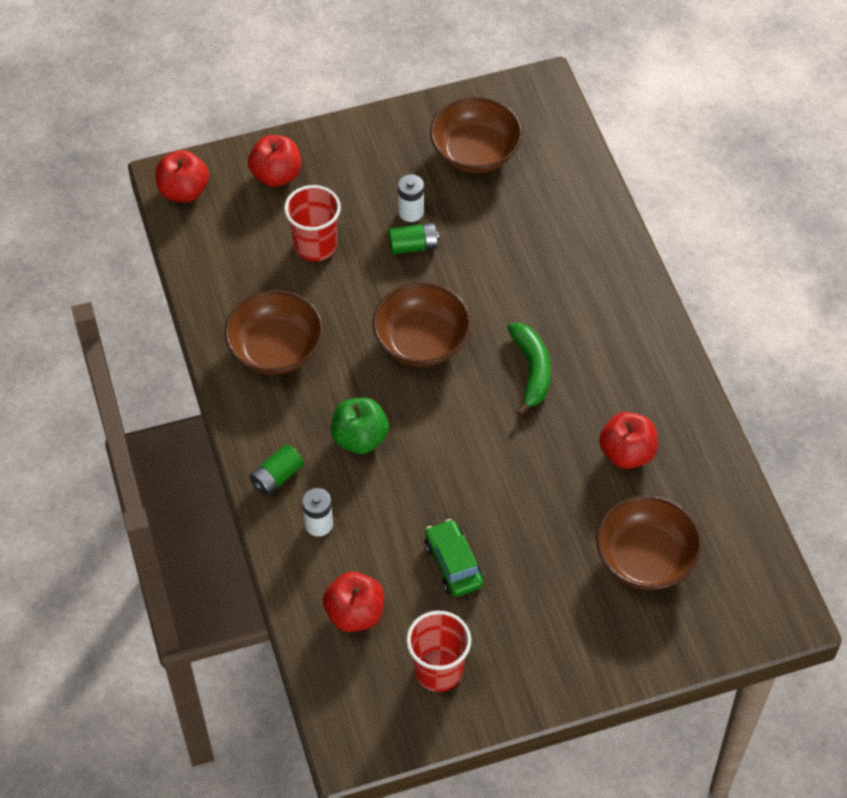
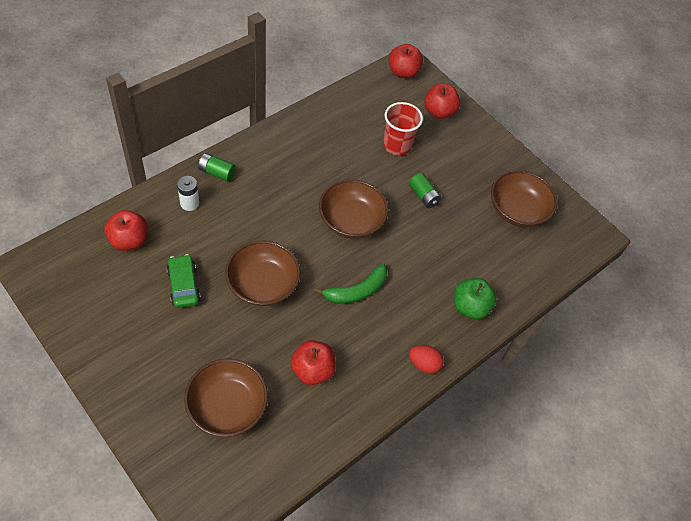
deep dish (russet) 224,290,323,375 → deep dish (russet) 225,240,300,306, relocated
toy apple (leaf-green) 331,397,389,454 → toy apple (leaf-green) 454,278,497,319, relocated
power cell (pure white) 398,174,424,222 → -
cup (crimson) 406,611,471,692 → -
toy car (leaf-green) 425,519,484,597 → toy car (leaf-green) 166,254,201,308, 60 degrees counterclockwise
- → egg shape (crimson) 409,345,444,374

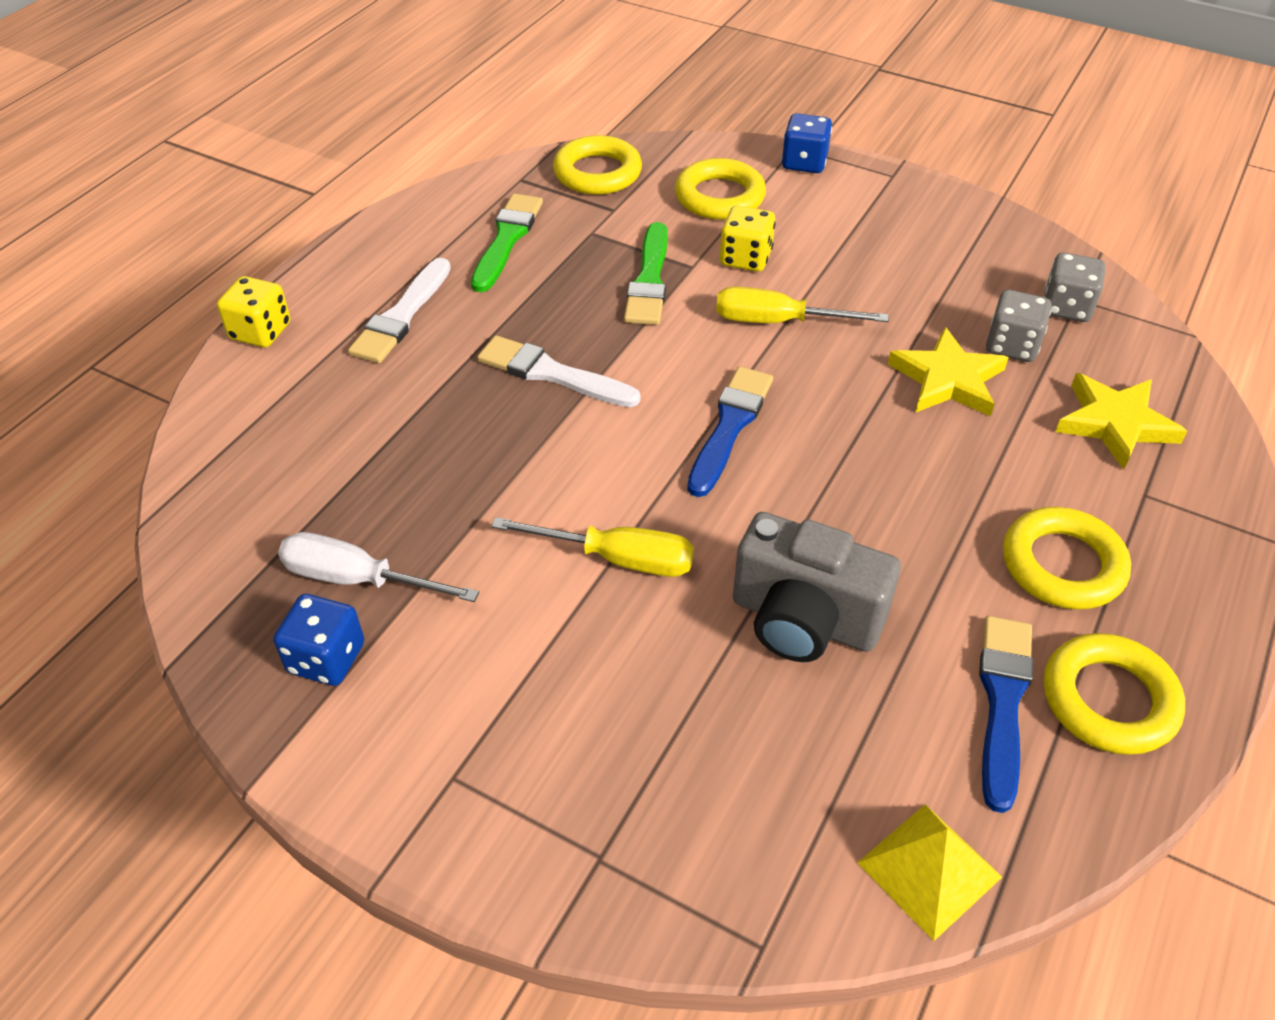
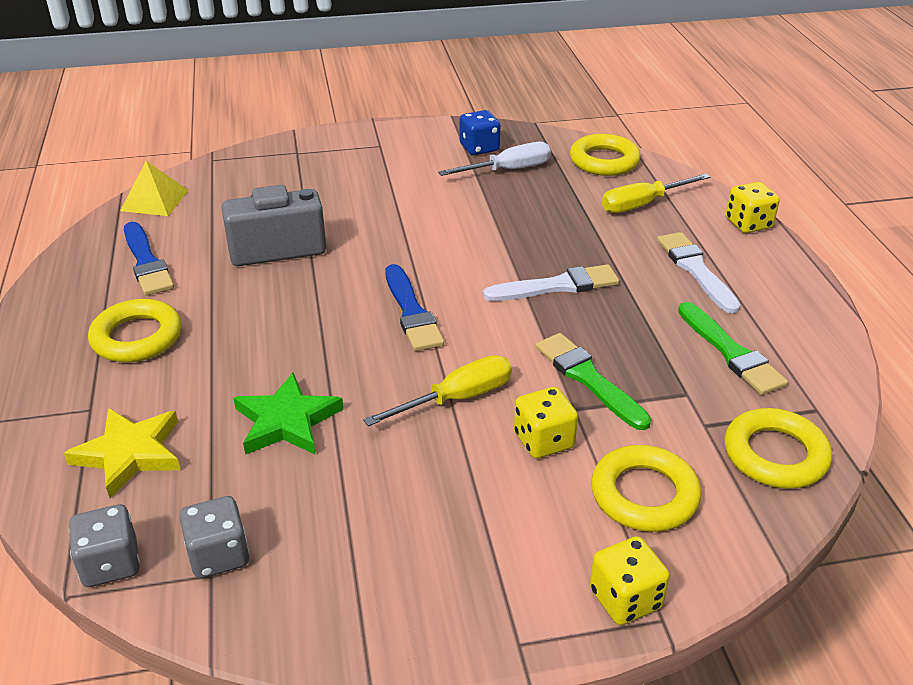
hand screwdriver (bright yellow) 491,517,694,577 → hand screwdriver (bright yellow) 602,173,710,213, relocated
die (blue) 782,113,832,173 → die (bright yellow) 590,536,670,625
star (bright yellow) 888,327,1009,416 → star (leaf-green) 234,372,343,455
die (grey) 986,290,1052,362 → die (grey) 69,504,140,587, relocated
ring (bright yellow) 1044,633,1185,755 → ring (bright yellow) 570,134,641,176, relocated

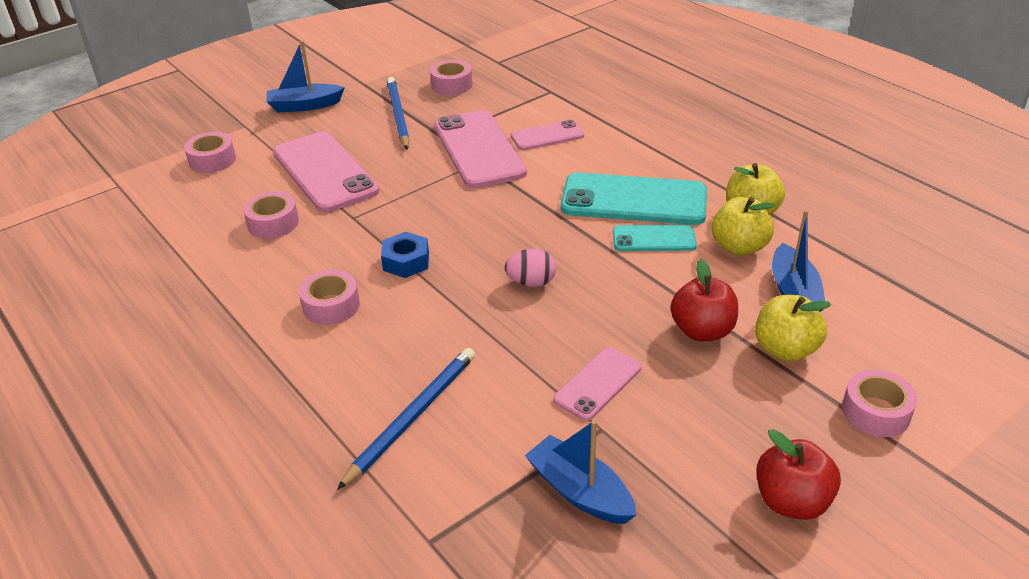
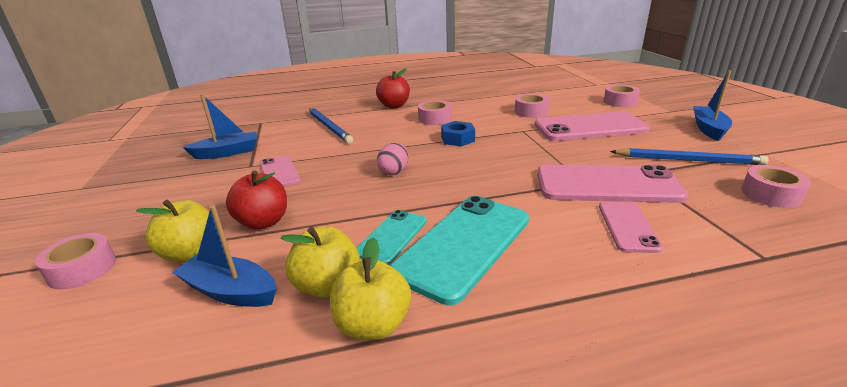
toy apple (crimson) 756,429,841,520 → toy apple (crimson) 376,68,410,108, relocated

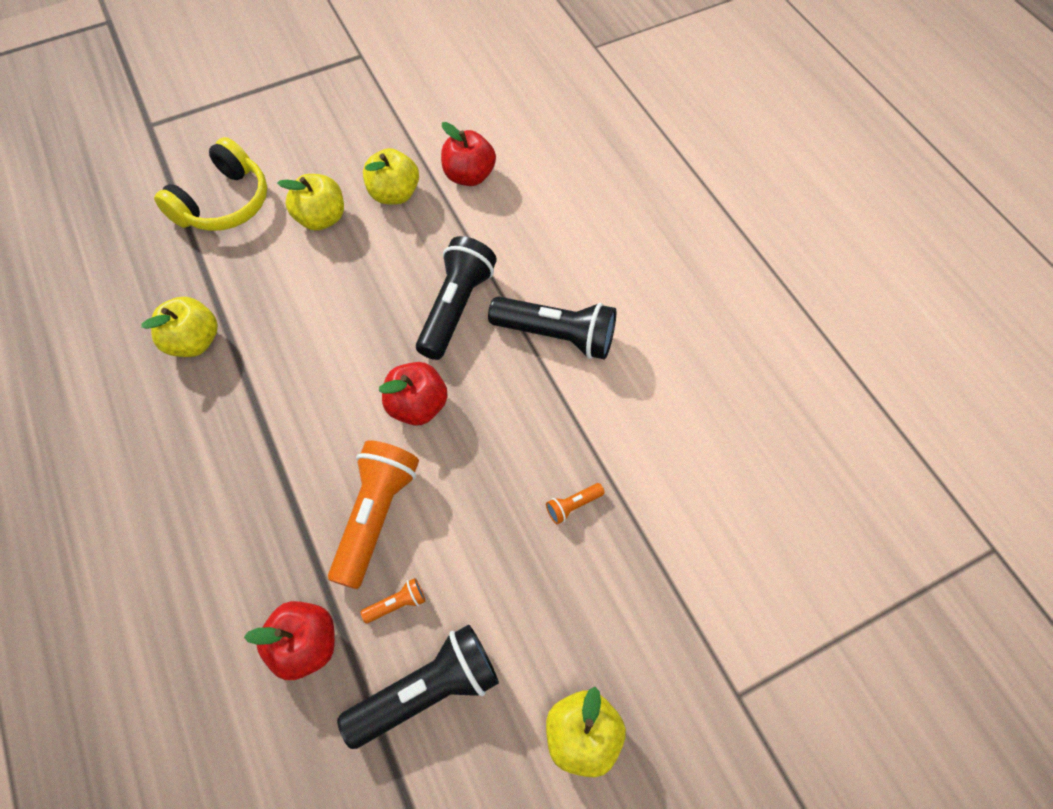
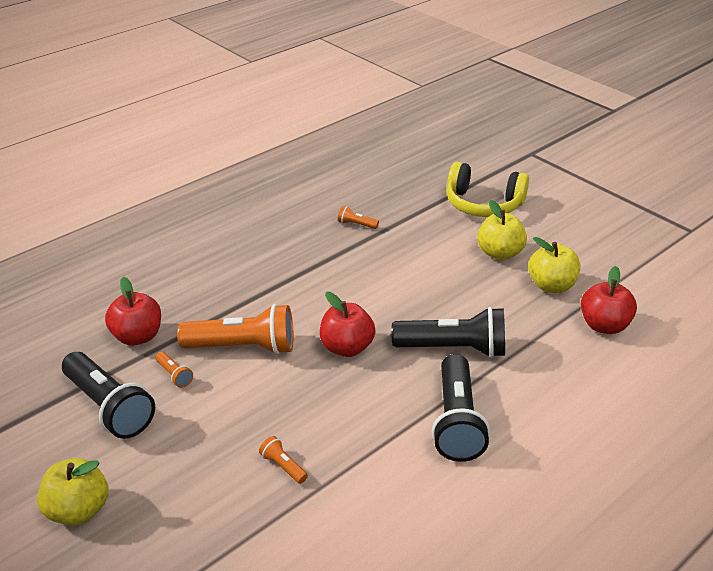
toy apple (bright yellow) 141,297,218,357 → flashlight (orange) 338,206,379,229

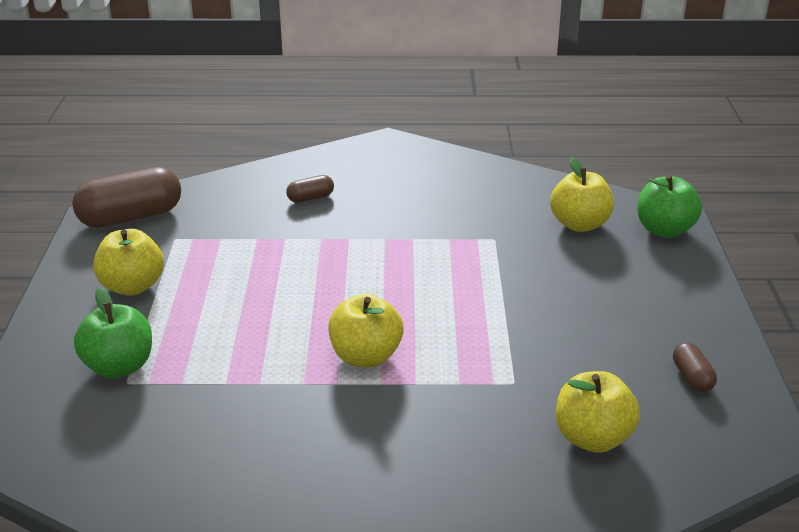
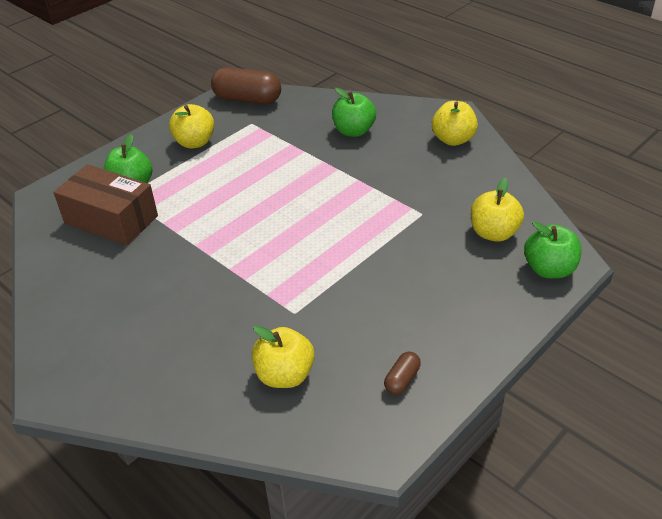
pill (russet) 286,175,334,203 → toy apple (leaf-green) 332,88,376,137
toy apple (bright yellow) 328,294,404,367 → toy apple (bright yellow) 432,101,478,146, relocated
- → parcel (russet) 53,164,158,246

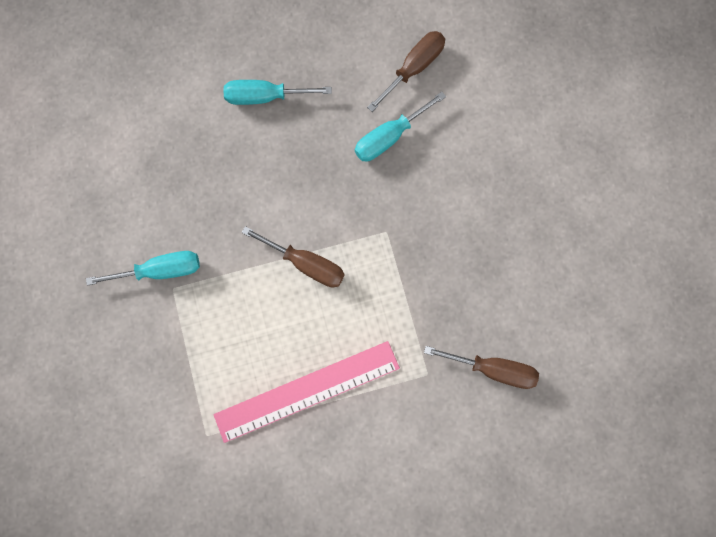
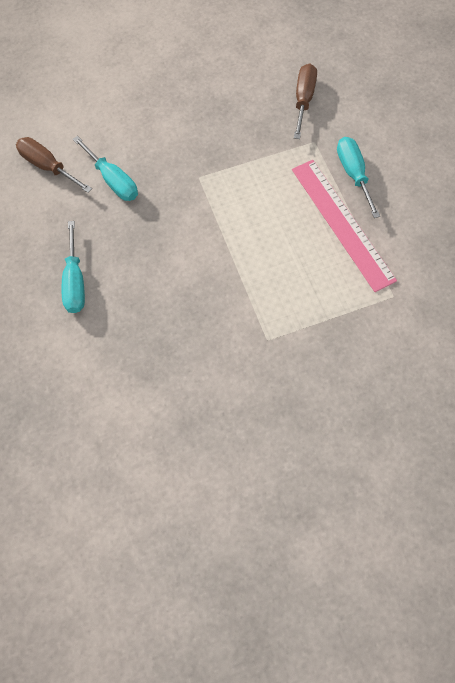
hand screwdriver (teal) 86,251,200,286 → hand screwdriver (teal) 337,137,380,218, relocated
hand screwdriver (russet) 242,226,345,287 → -

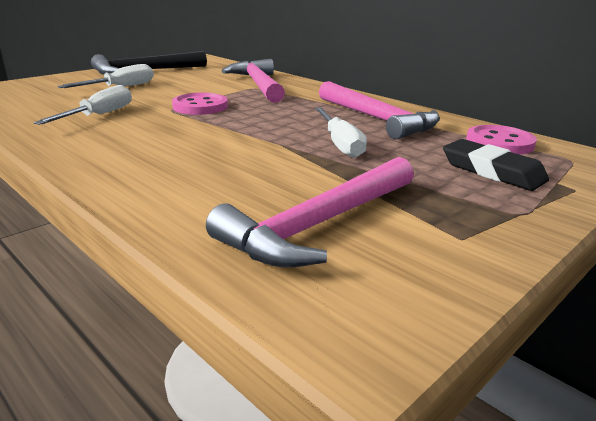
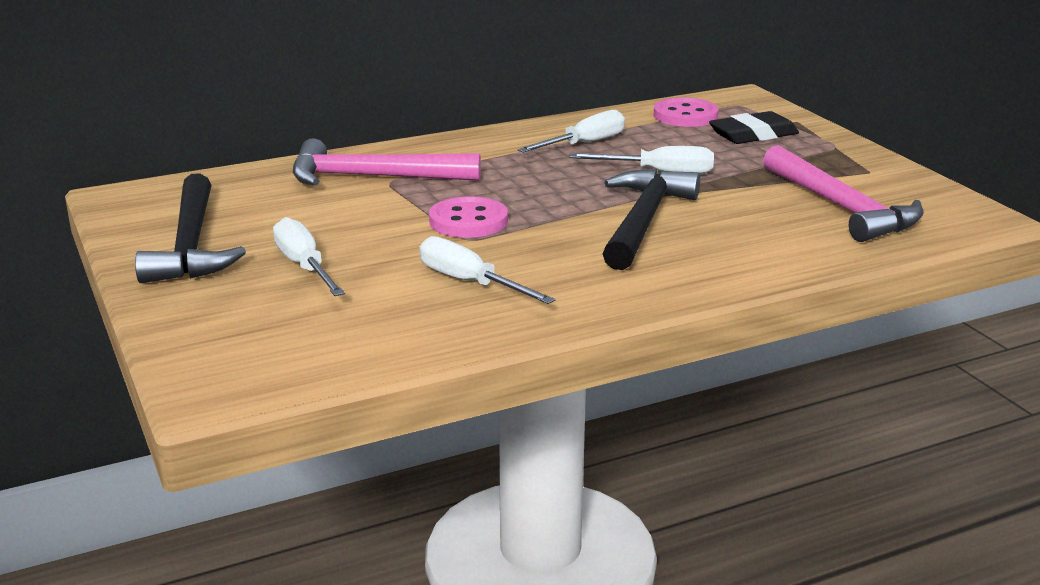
carpenter's hammer (pink) 319,81,440,140 → hand screwdriver (pure white) 518,110,625,153
- → carpenter's hammer (black) 603,169,700,270

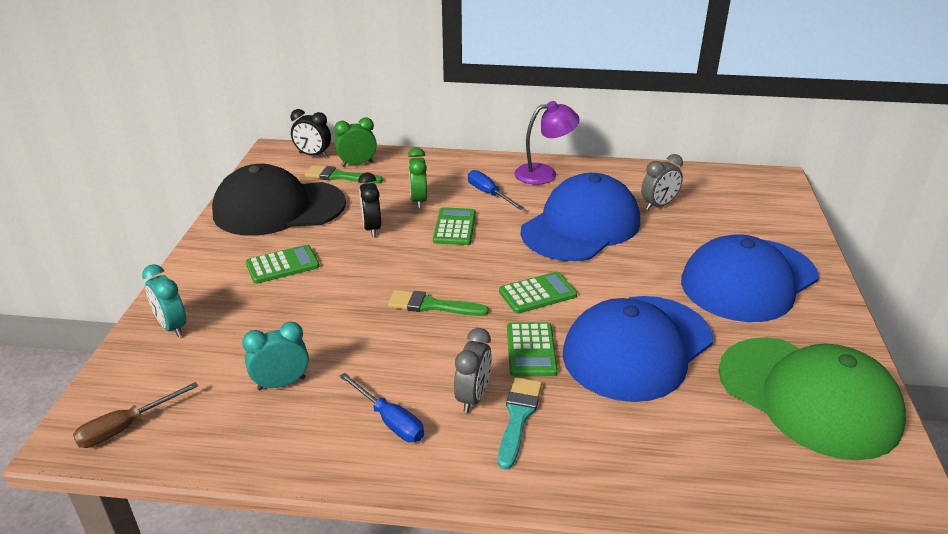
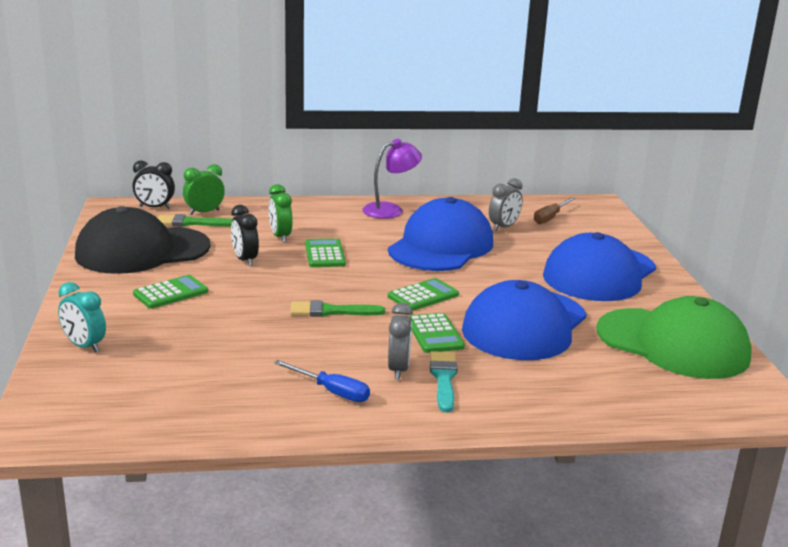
hand screwdriver (russet) 73,382,198,448 → hand screwdriver (russet) 534,197,575,224, relocated
bedside clock (teal) 242,322,309,390 → -
hand screwdriver (blue) 468,170,524,210 → -

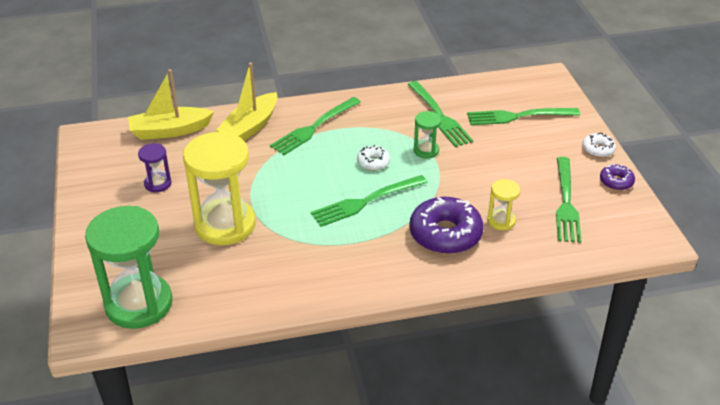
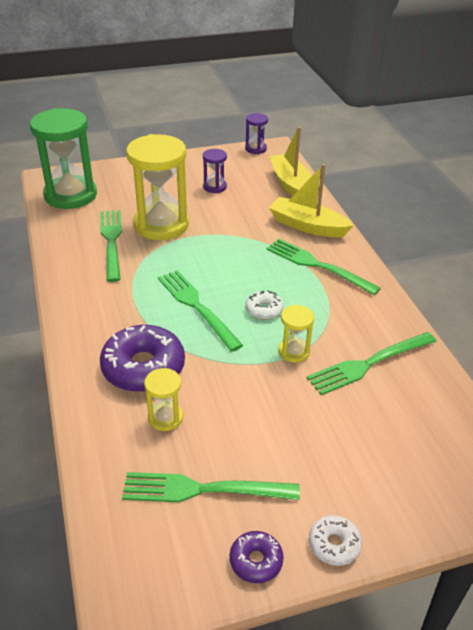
sand timer (leaf-green) 414,111,441,158 → sand timer (bright yellow) 278,305,314,363
table fork (leaf-green) 467,108,580,125 → table fork (leaf-green) 100,210,122,282, relocated
- → sand timer (violet) 245,113,268,154

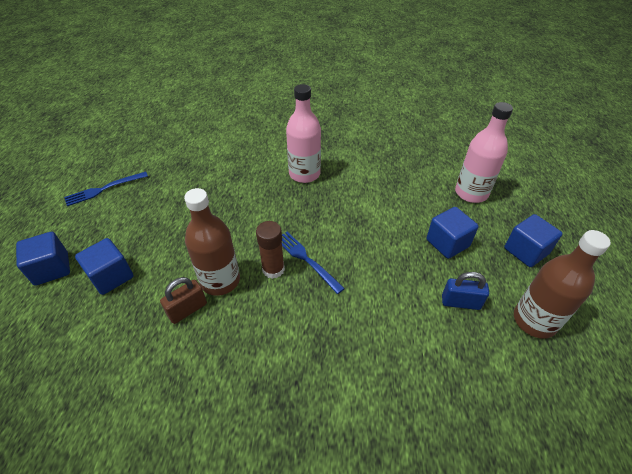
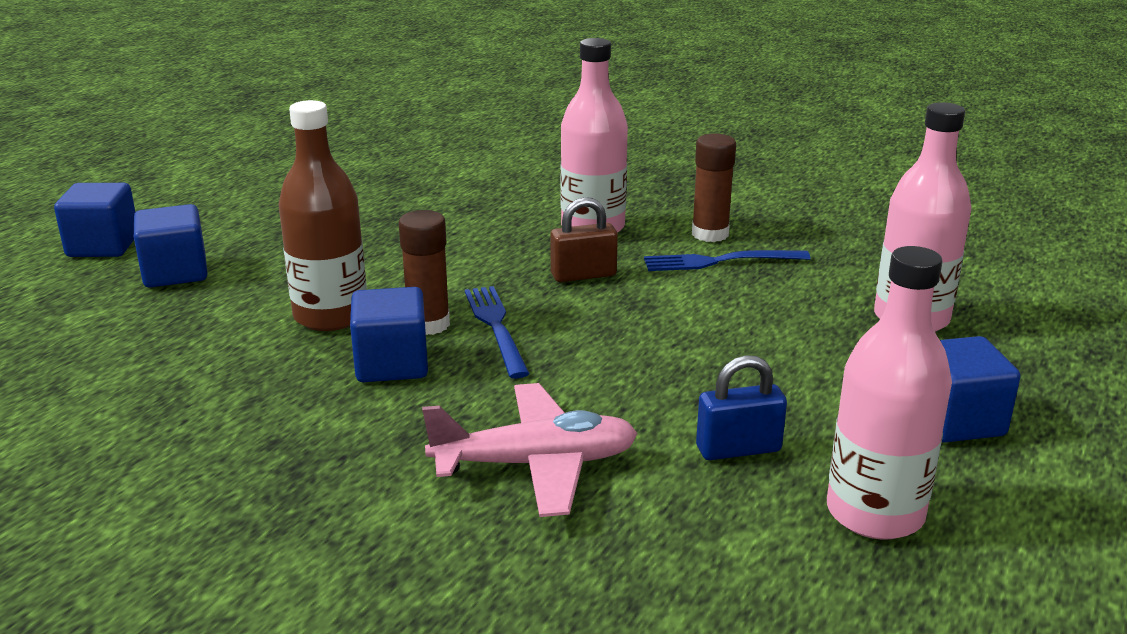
table fork (blue) 64,172,148,206 → table fork (blue) 644,250,811,271, relocated
small lock (russet) 160,277,207,324 → small lock (russet) 550,197,618,282, relocated
cube (blue) 427,207,479,259 → cube (blue) 350,287,428,382, relocated
small lock (blue) 442,272,489,310 → small lock (blue) 696,355,787,460, 45 degrees counterclockwise
drink bottle (russet) 514,230,611,339 → drink bottle (pink) 827,246,952,540
- → toy plane (pink) 422,383,638,517
- → glue (russet) 692,134,736,242

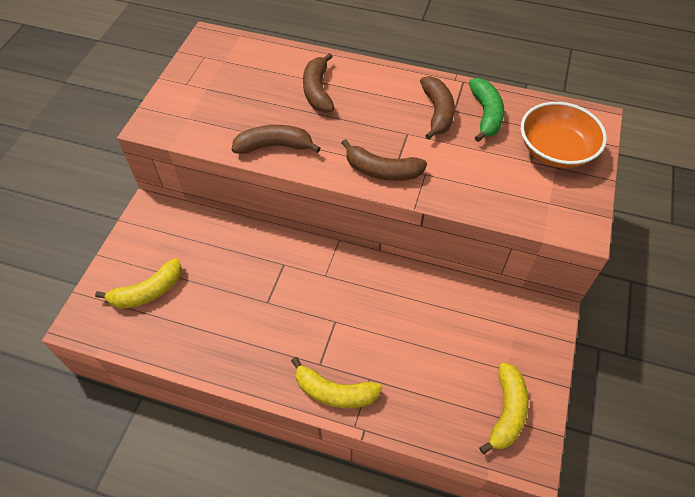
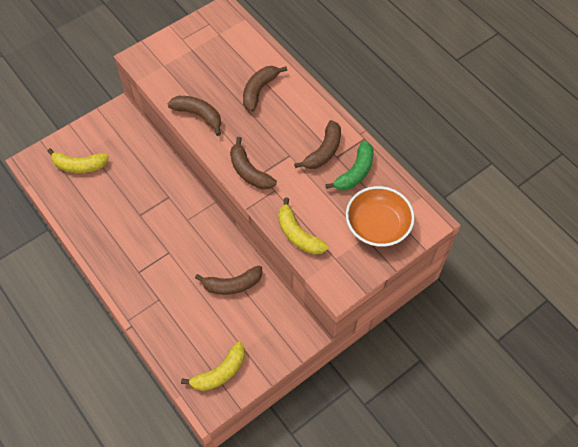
banana fruit (bright yellow) 291,357,382,408 → banana fruit (bright yellow) 278,197,329,254, relocated
- → banana fruit (russet) 195,265,262,295

